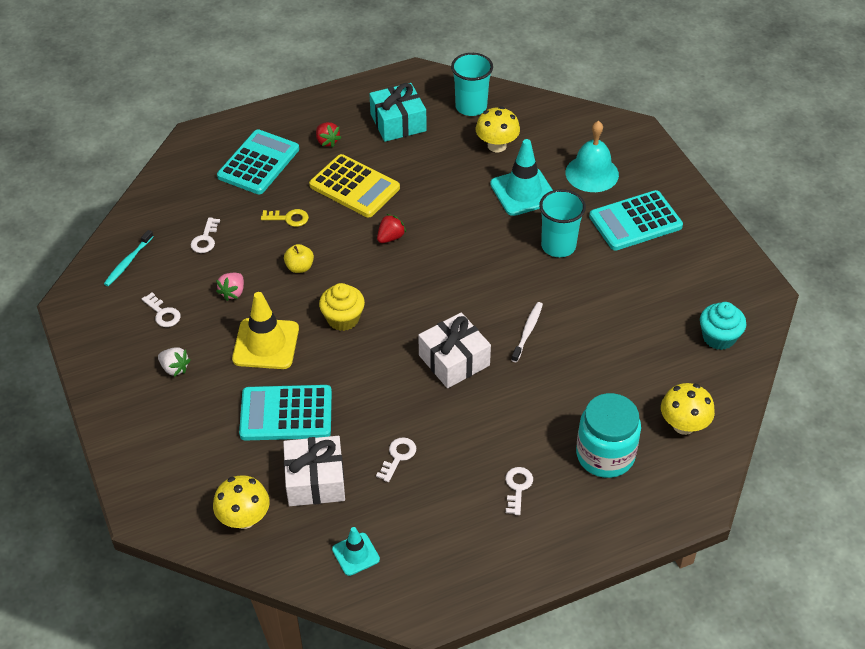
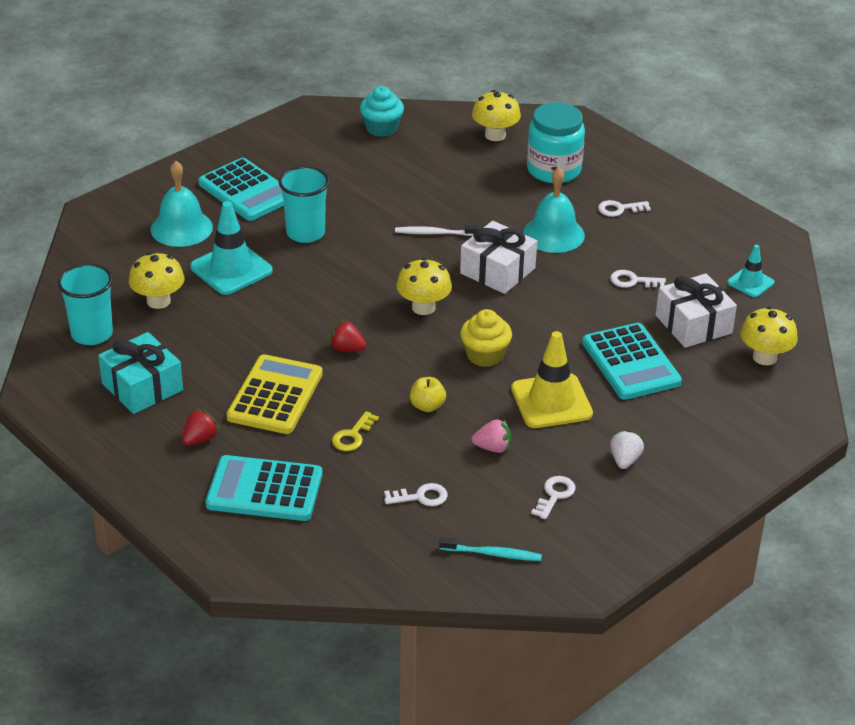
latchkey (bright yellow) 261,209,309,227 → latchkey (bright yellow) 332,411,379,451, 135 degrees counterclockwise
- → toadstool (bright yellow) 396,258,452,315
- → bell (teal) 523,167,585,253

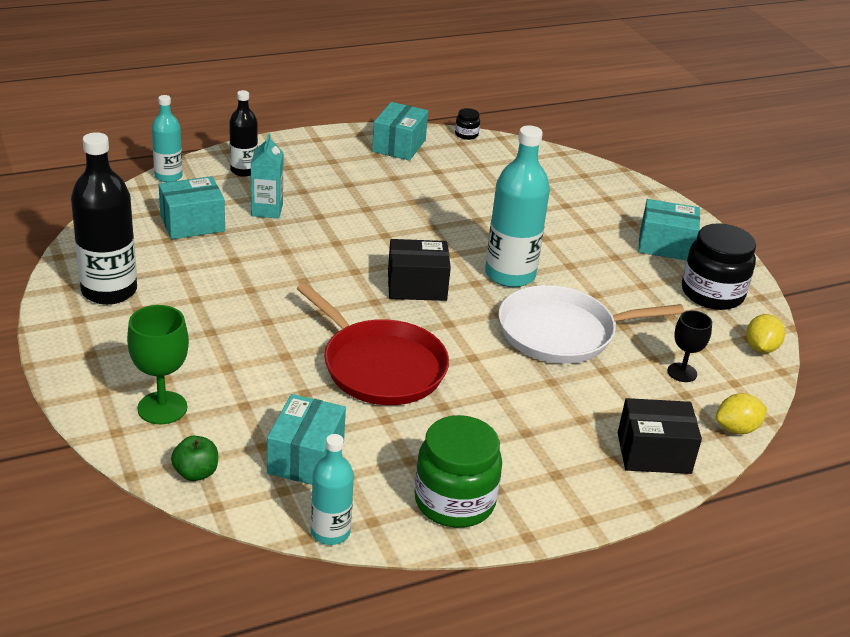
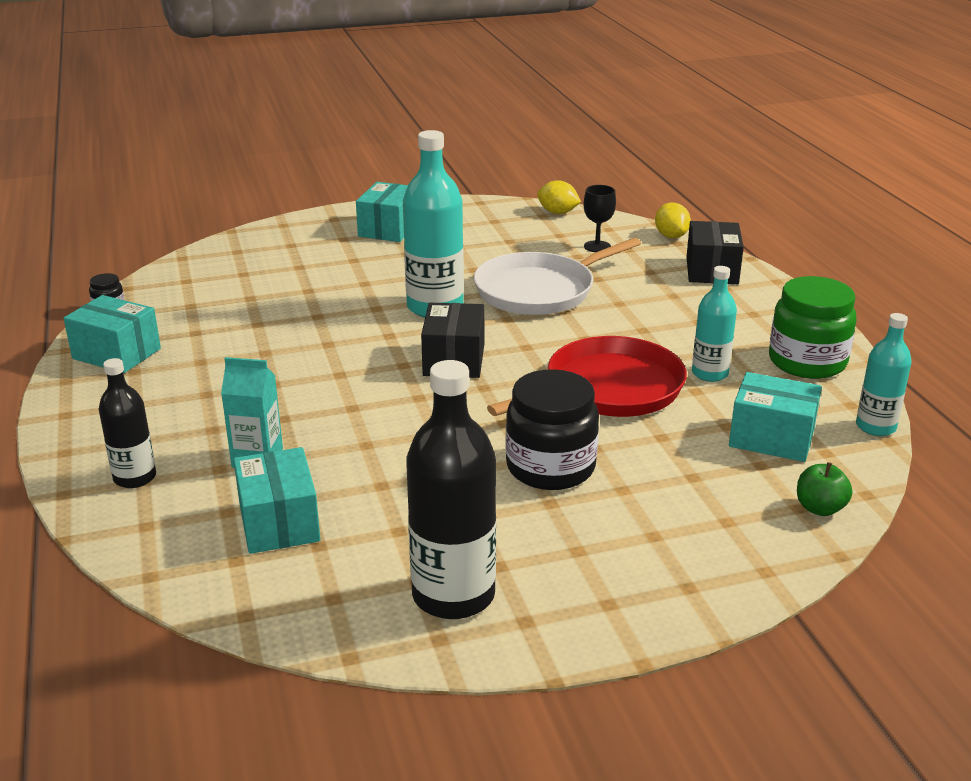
wine glass (leaf-green) 127,305,189,424 → -
drink bottle (teal) 152,95,183,182 → drink bottle (teal) 692,266,737,382, relocated
frying pan (pure white) 498,285,684,364 → frying pan (pure white) 474,238,641,315, 60 degrees clockwise
jam jar (black) 682,223,756,310 → jam jar (black) 506,369,599,490, relocated

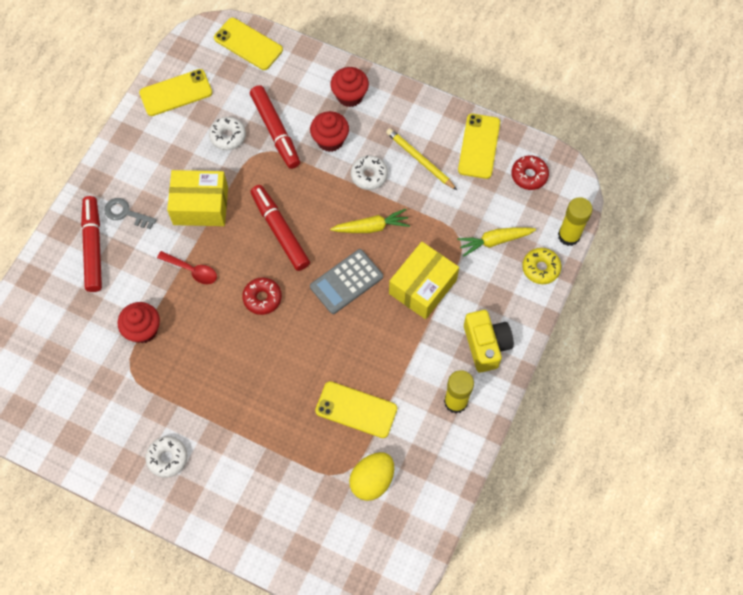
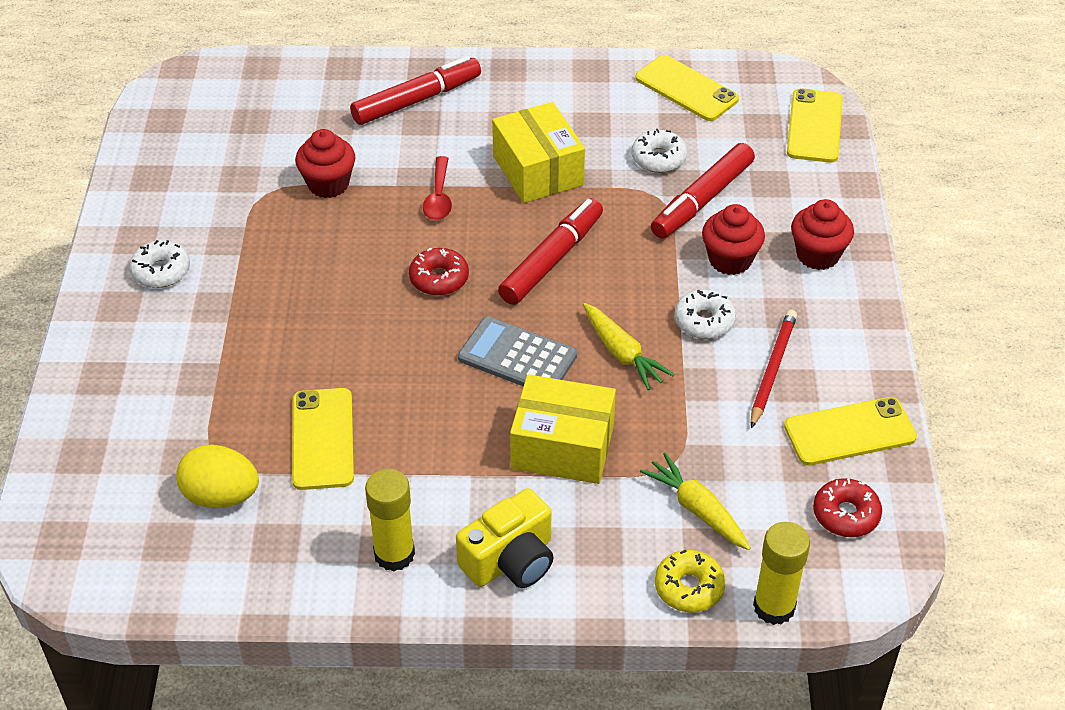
latchkey (grey) 104,198,156,229 → -
pencil (bright yellow) 386,128,457,190 → pencil (crimson) 751,310,797,428

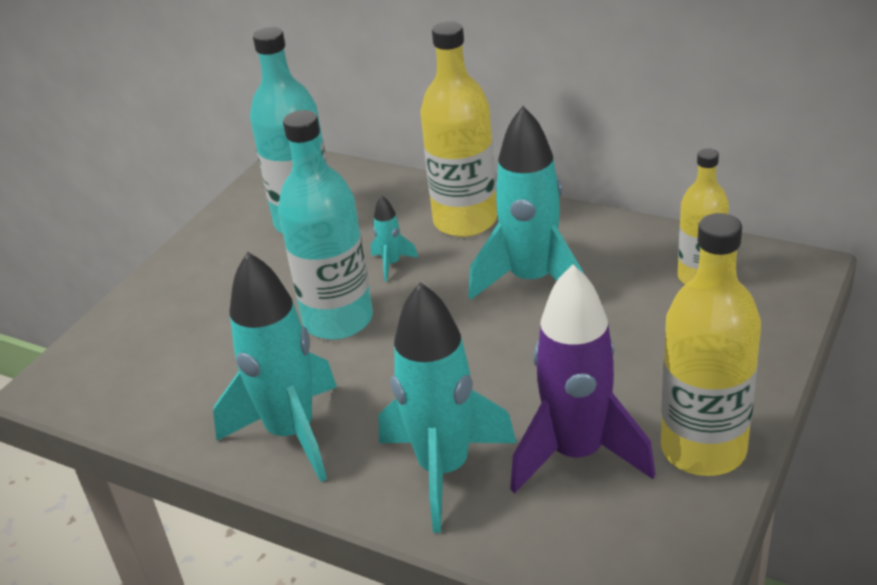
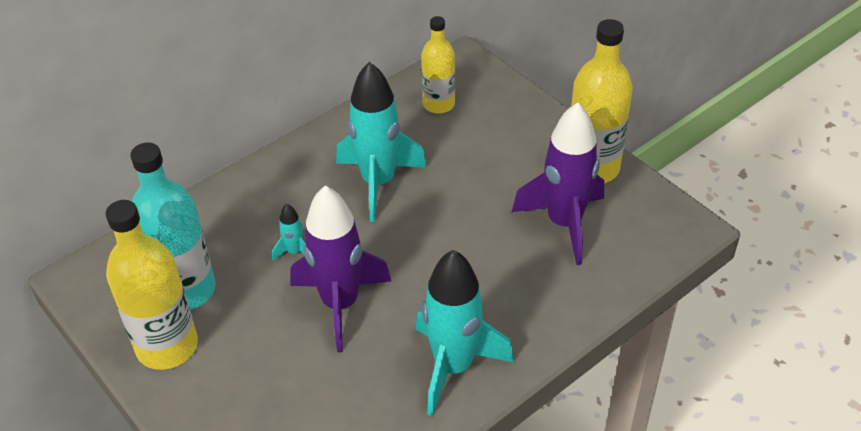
drink bottle (teal) 278,110,373,340 → rocket (violet) 290,186,391,352
rocket (teal) 378,282,516,533 → -
drink bottle (bright yellow) 420,21,497,237 → drink bottle (bright yellow) 105,200,198,370, relocated

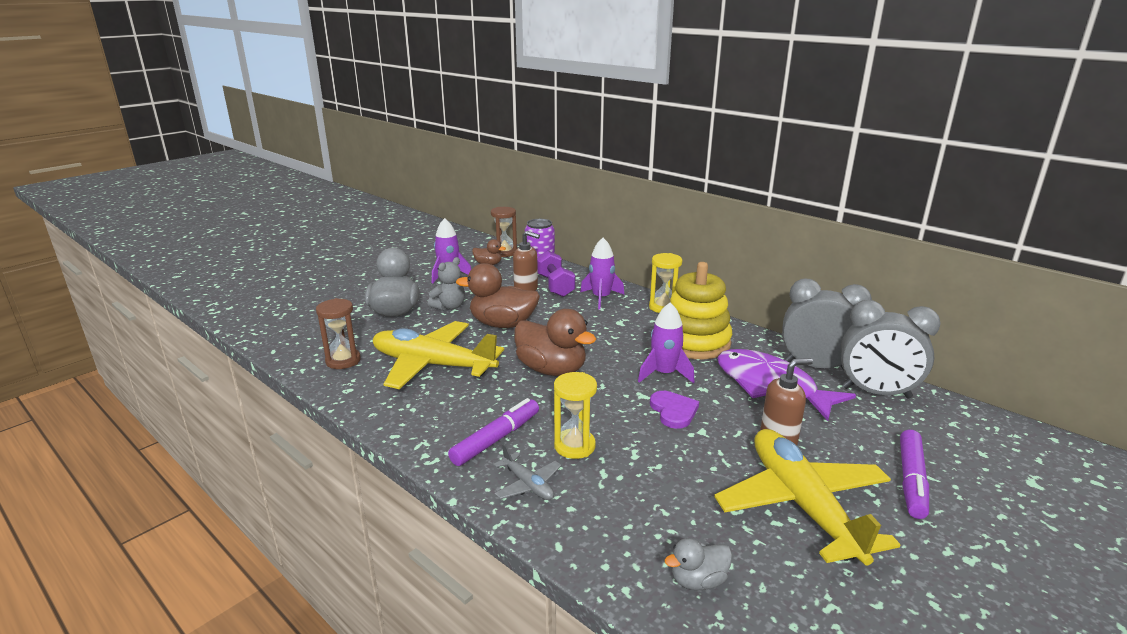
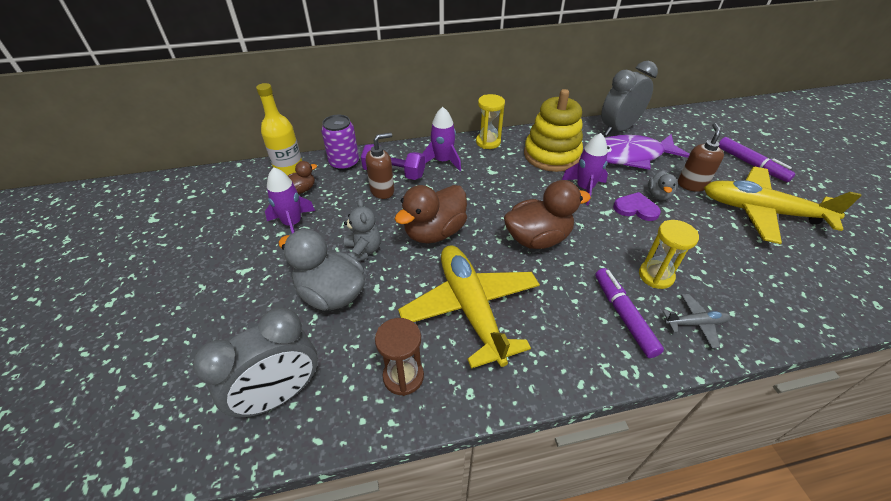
toy plane (bright yellow) 373,321,504,389 → toy plane (bright yellow) 398,245,540,369, 105 degrees clockwise
sand timer (russet) 491,207,517,257 → drink bottle (bright yellow) 256,83,302,176
toy duck (grey) 664,538,732,590 → toy duck (grey) 648,171,677,200, relocated
bedside clock (grey) 840,300,940,399 → bedside clock (grey) 193,308,318,418, relocated

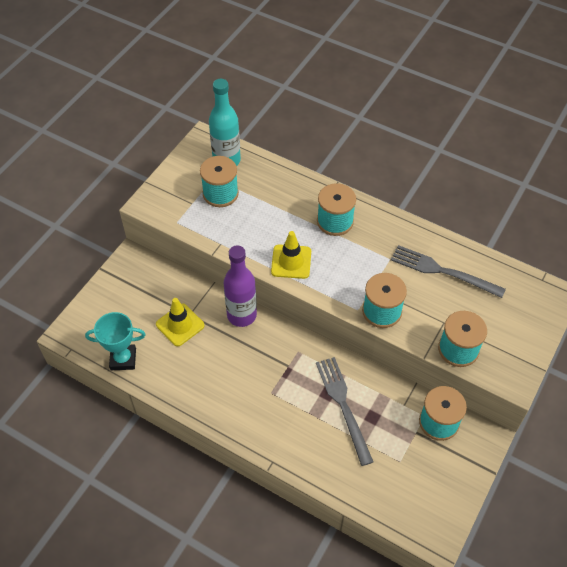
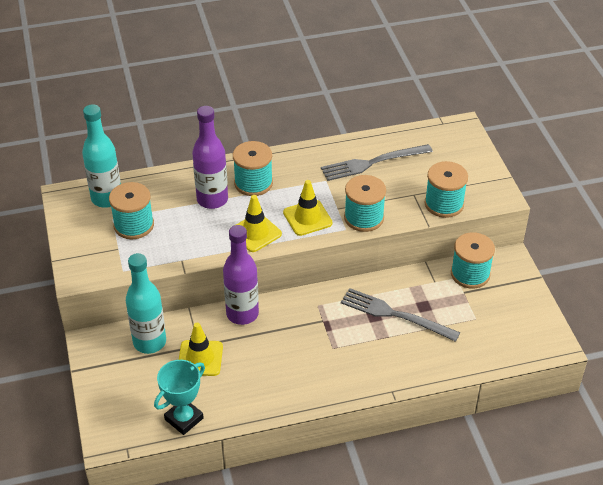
- → drink bottle (teal) 126,253,166,354
- → drink bottle (violet) 192,106,228,209
- → road cone (bright yellow) 283,180,333,236

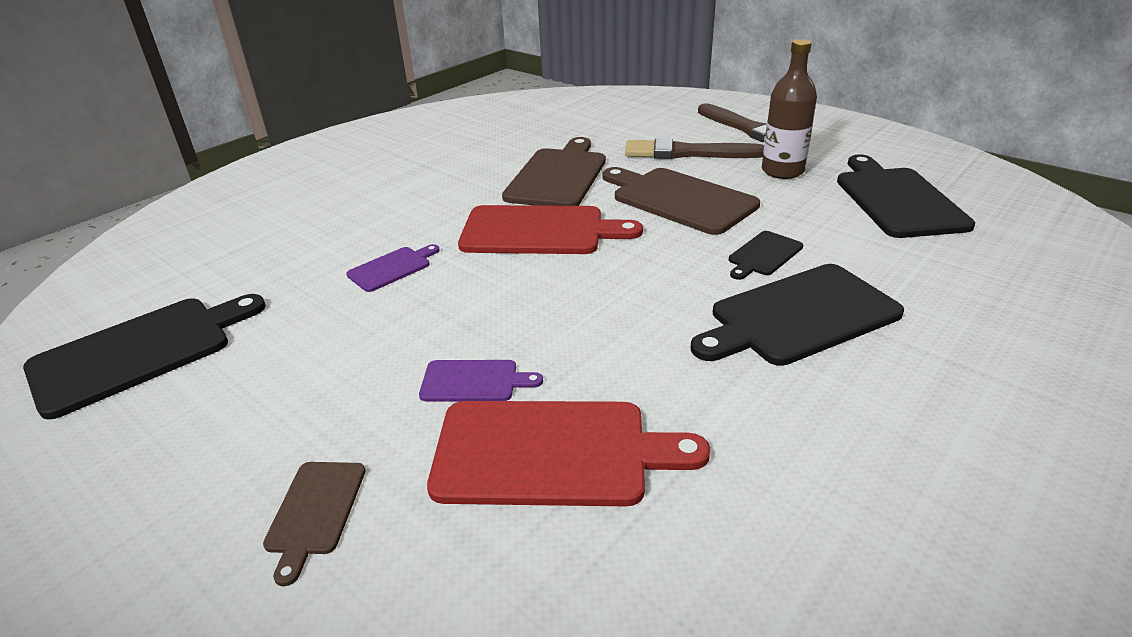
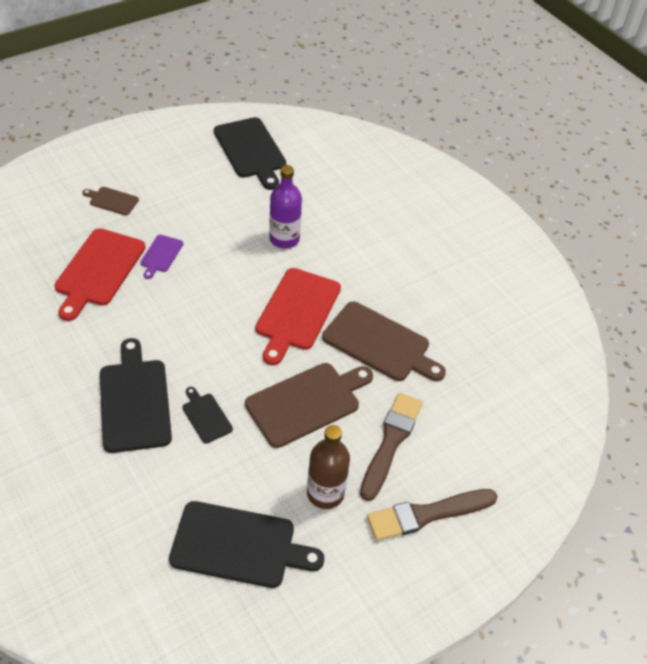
chopping board (violet) 346,244,440,292 → drink bottle (violet) 269,165,302,249

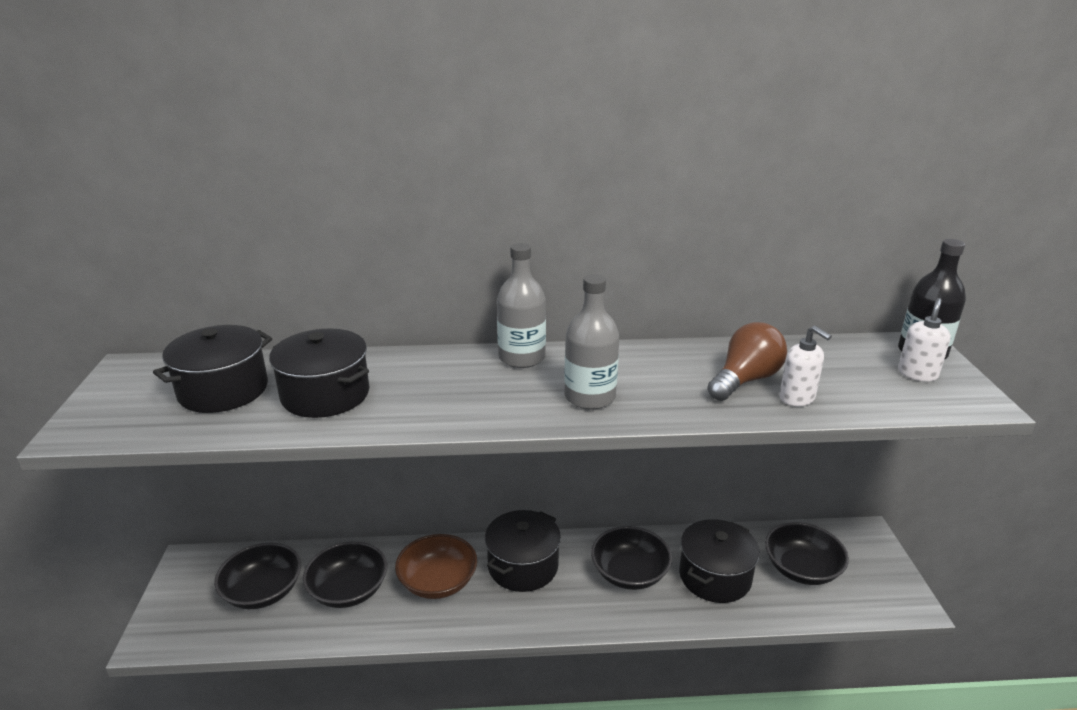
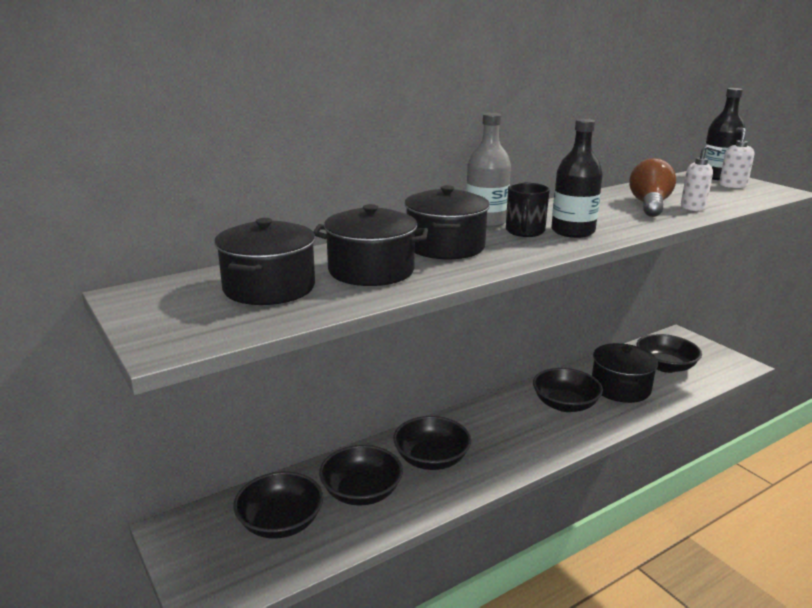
deep dish (russet) 395,534,477,599 → deep dish (black) 393,416,471,470
pot (black) 485,510,561,592 → pot (black) 405,185,490,259, relocated
drink bottle (grey) 564,274,619,410 → drink bottle (black) 551,119,603,238
- → tea mug (black) 506,183,550,237

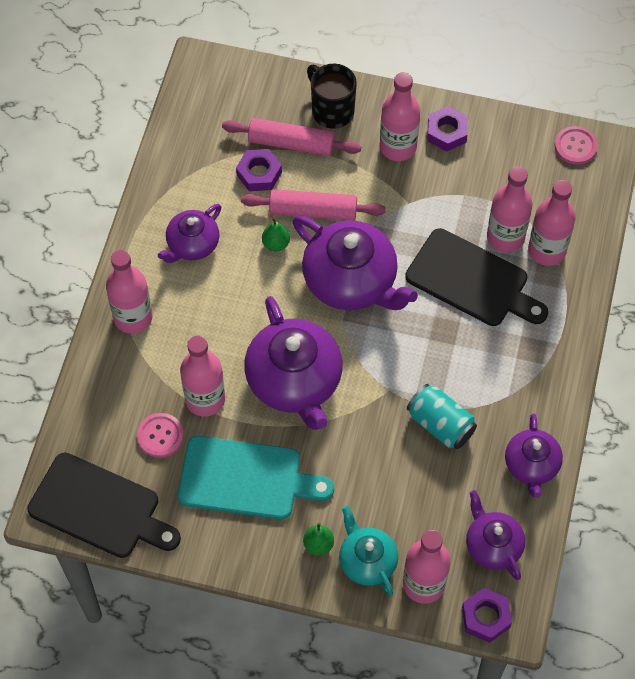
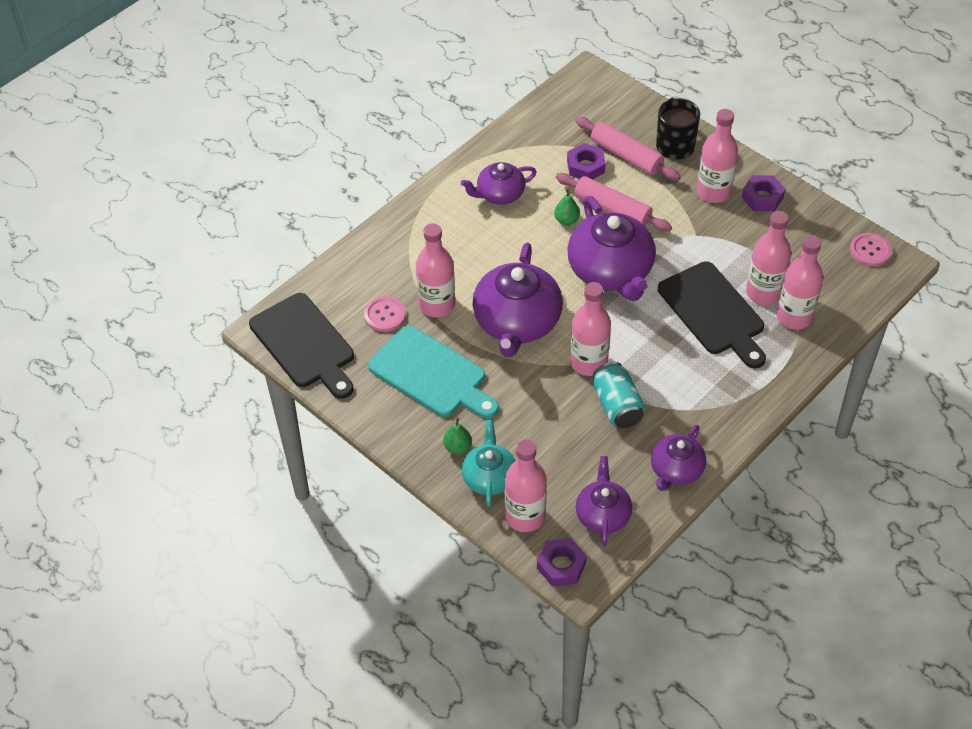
drink bottle (pink) 106,250,153,334 → drink bottle (pink) 570,282,611,376, relocated

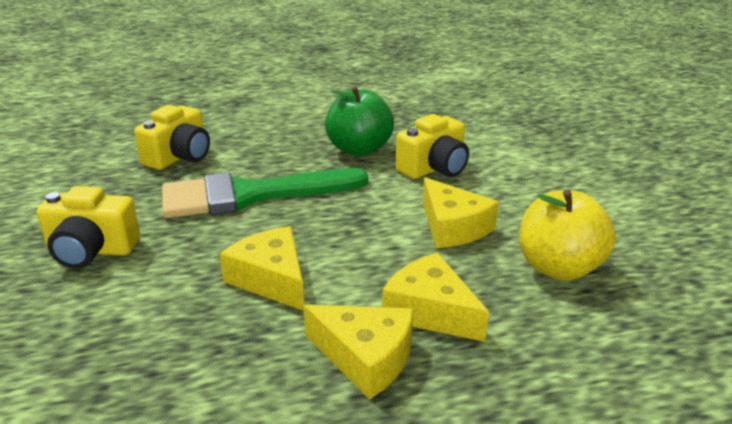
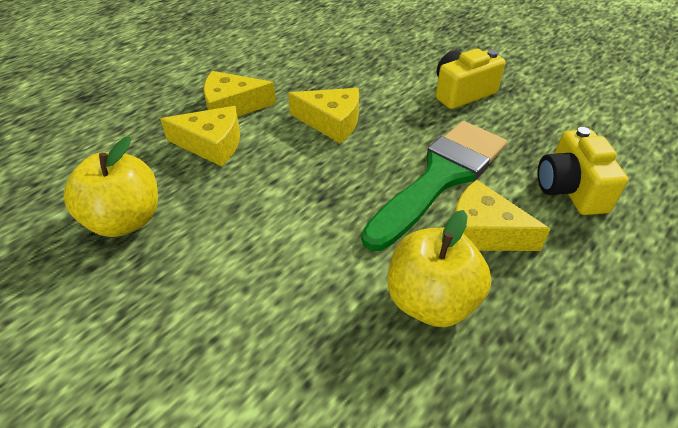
toy apple (leaf-green) 325,86,394,156 → toy apple (bright yellow) 388,210,492,327
photo camera (bright yellow) 396,114,469,179 → -
cheese (bright yellow) 423,177,499,248 → cheese (bright yellow) 455,180,550,251, relocated

